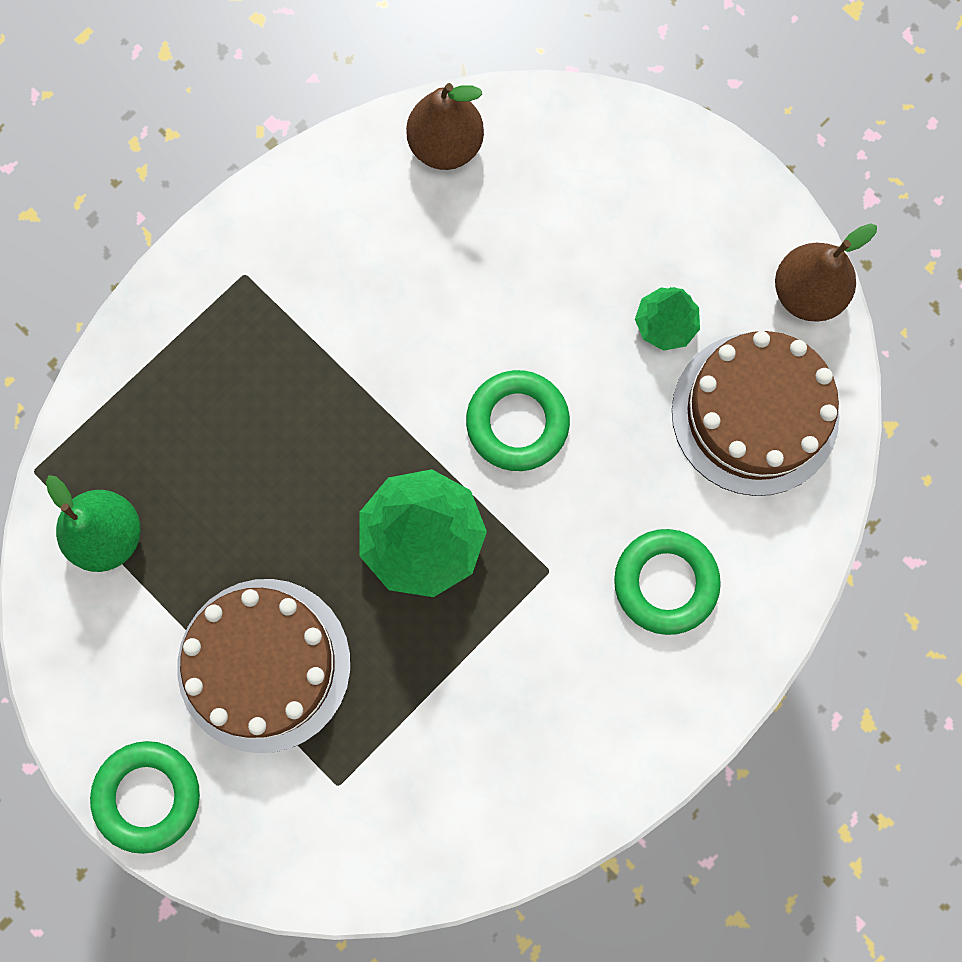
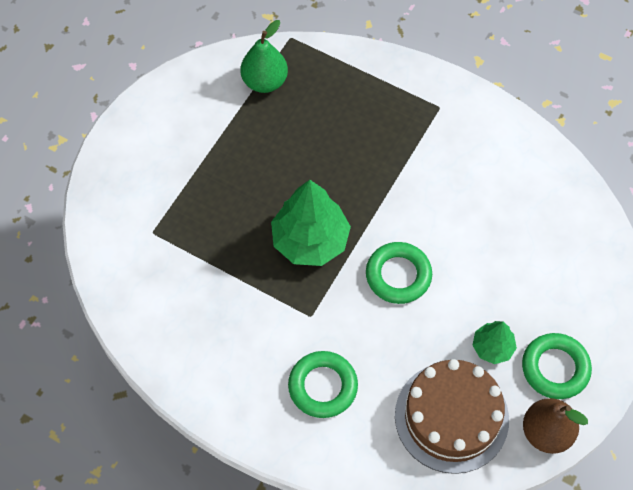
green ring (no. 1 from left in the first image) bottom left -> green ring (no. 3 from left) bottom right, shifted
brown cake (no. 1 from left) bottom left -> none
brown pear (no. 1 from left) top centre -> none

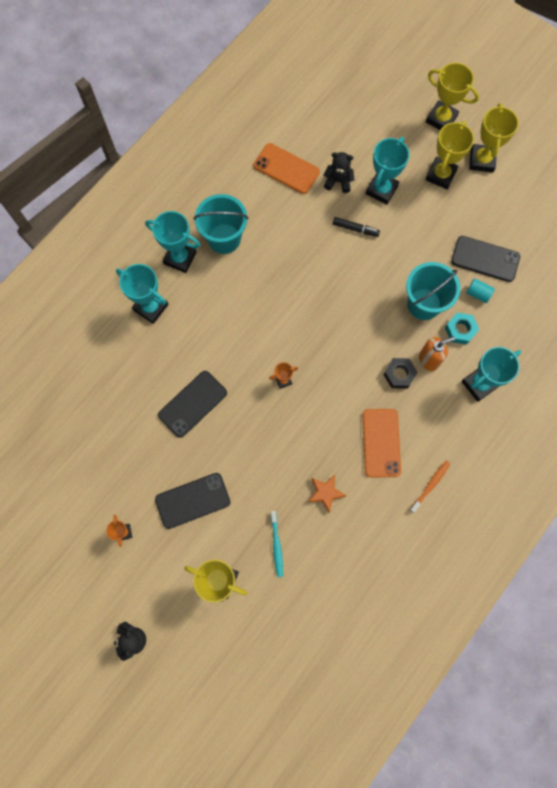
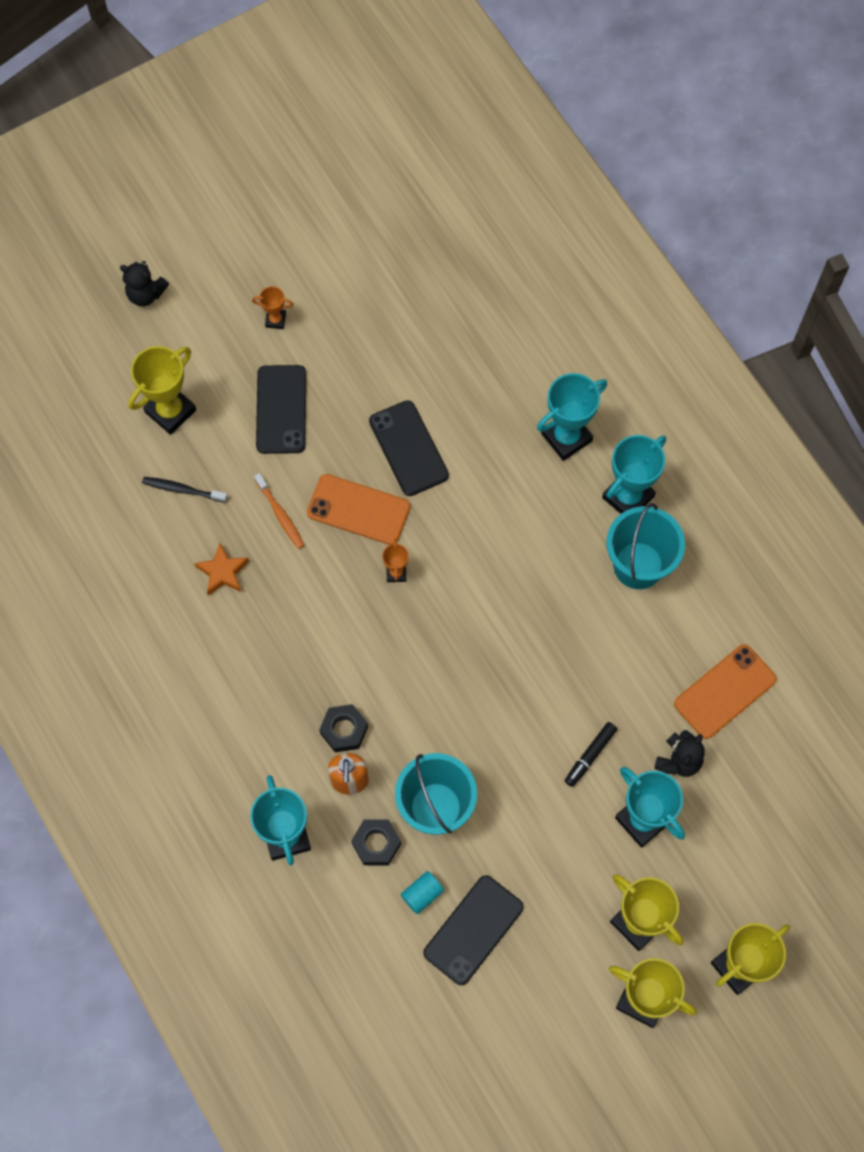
turquoise toothbrush bottom centre -> black toothbrush middle left
orange phone (no. 2 from left in the first image) middle right -> orange phone (no. 1 from left) centre, shifted
orange toothbrush middle right -> orange toothbrush middle left, shifted
turquoise nut middle right -> black nut (no. 2 from left) bottom centre

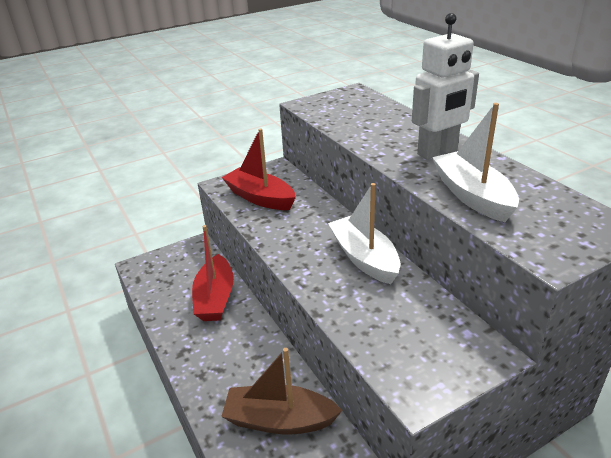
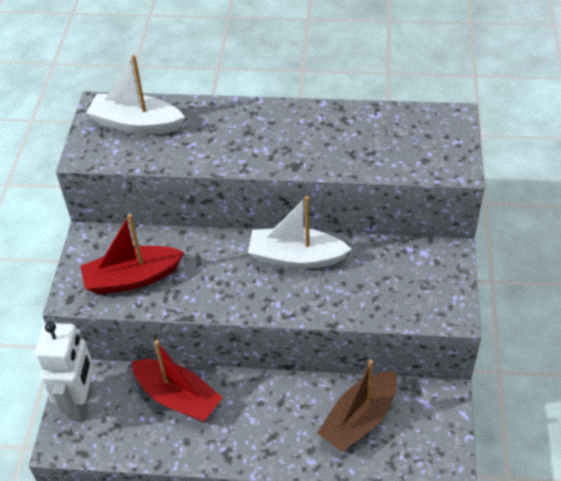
white robot top right -> white robot bottom left, shifted
white boat (no. 2 from left in the first image) middle right -> white boat (no. 1 from left) top left, shifted

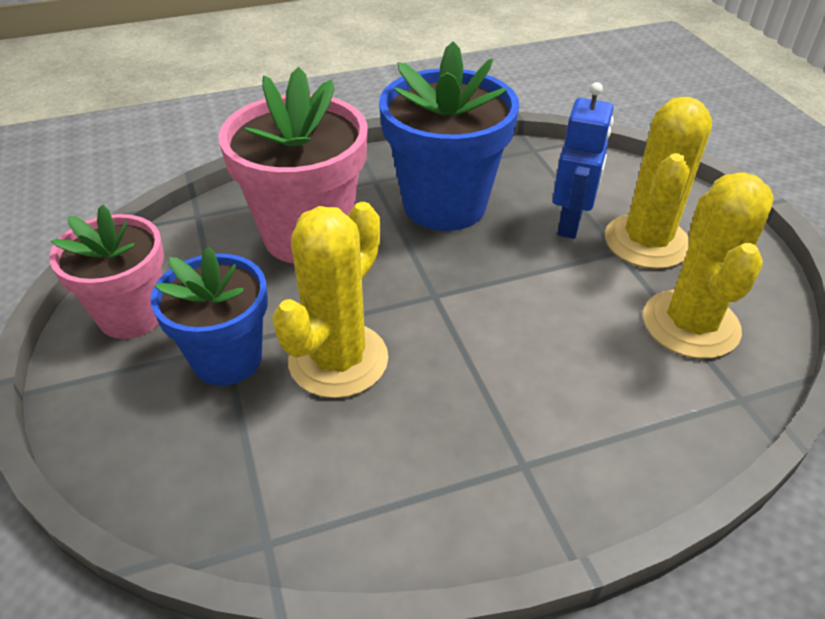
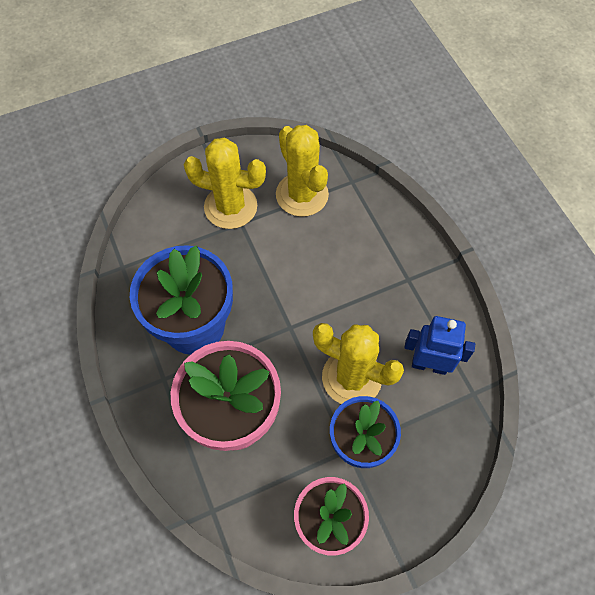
blue robot top right -> blue robot middle right, shifted
yellow cactus (no. 3 from left in the first image) middle right -> yellow cactus (no. 2 from left) top centre, 60 degrees clockwise

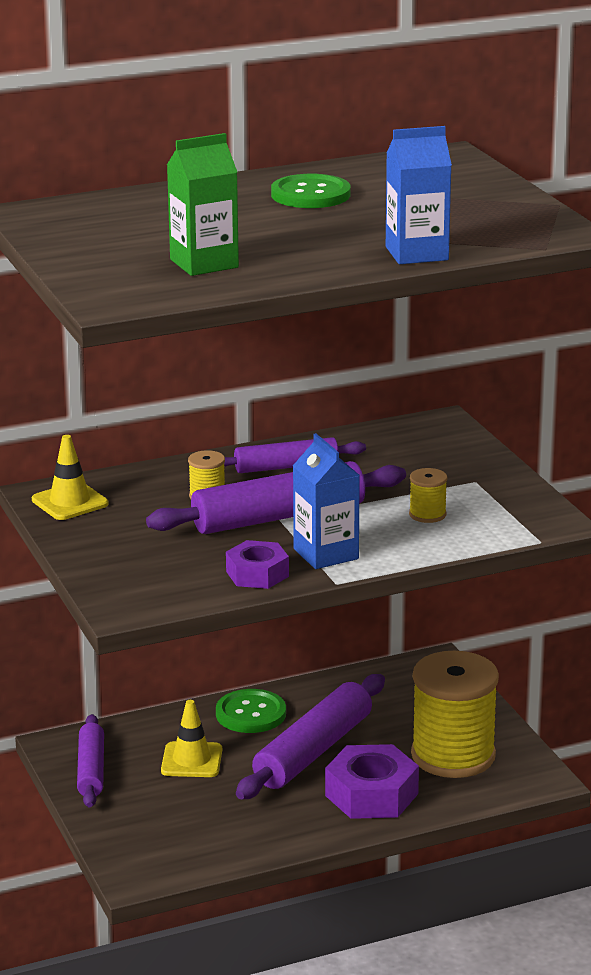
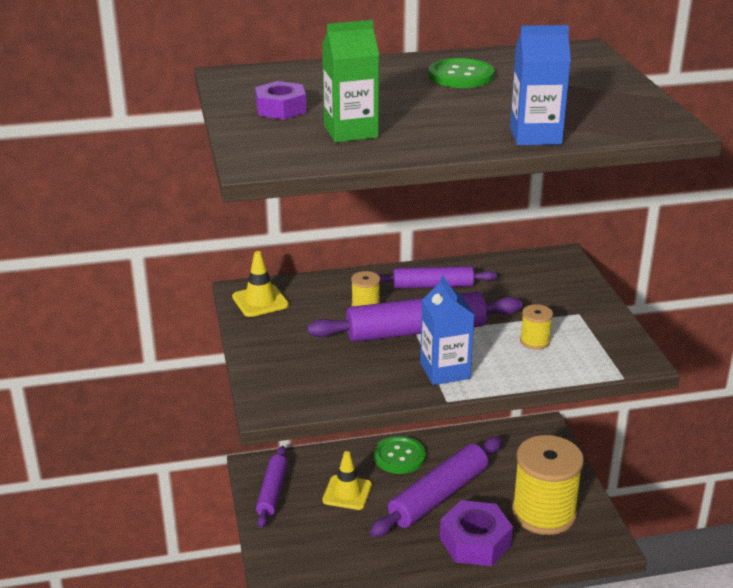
purple nut (no. 1 from left) centre -> purple nut (no. 1 from left) top centre, shifted

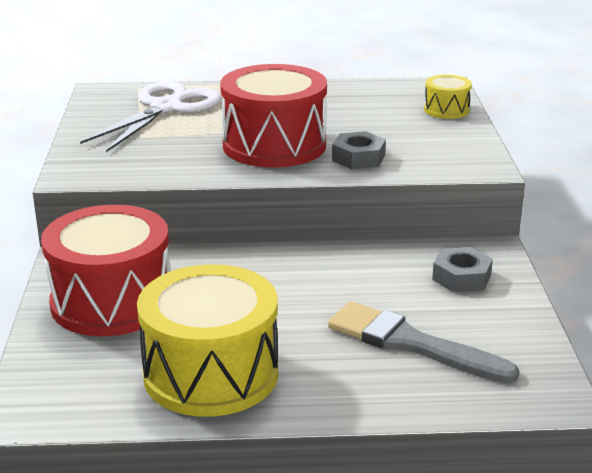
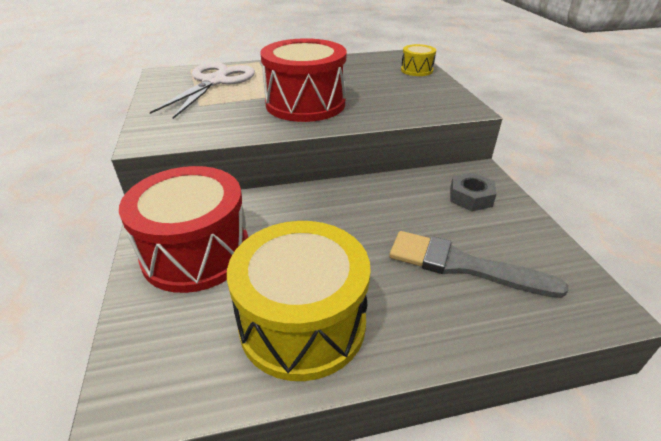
grey nut (no. 1 from left) top centre -> none

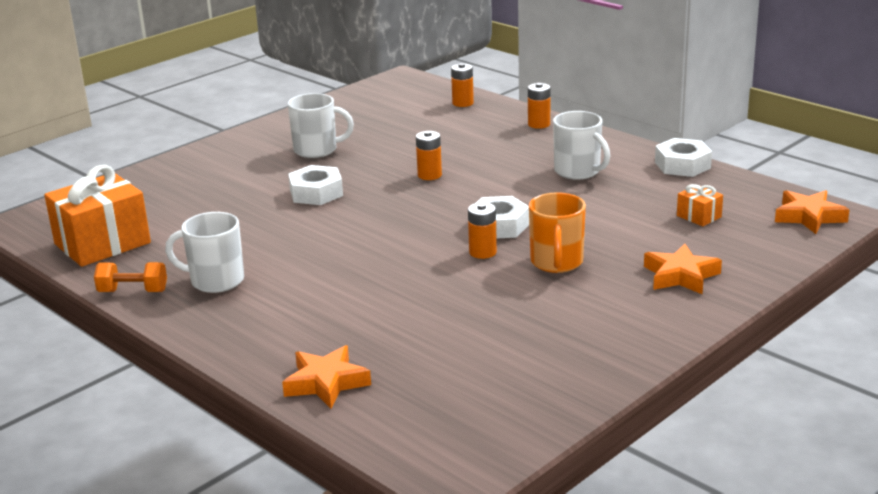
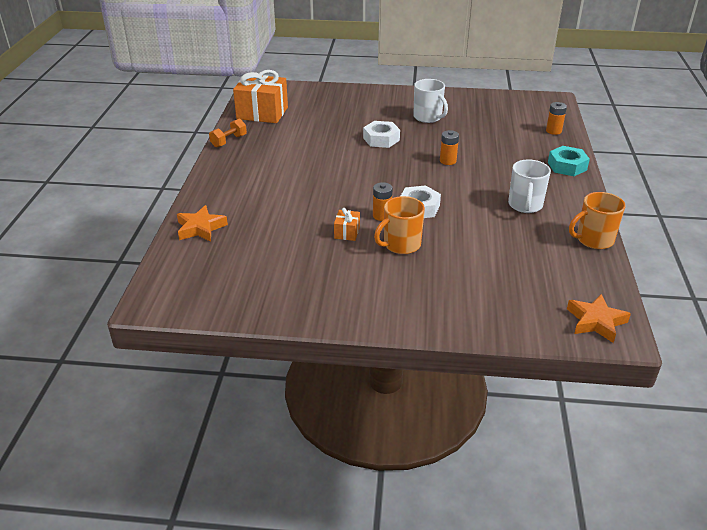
orange dumbbell middle left -> orange dumbbell top left, 75 degrees clockwise
white mug (no. 1 from left) middle left -> none
orange battery (no. 4 from left) top centre -> turquoise nut top right
orange star (no. 2 from left) middle right -> none
white nut (no. 3 from left) top right -> orange mug (no. 2 from left) middle right
orange gift (no. 2 from left) middle right -> orange gift (no. 2 from left) centre, shifted

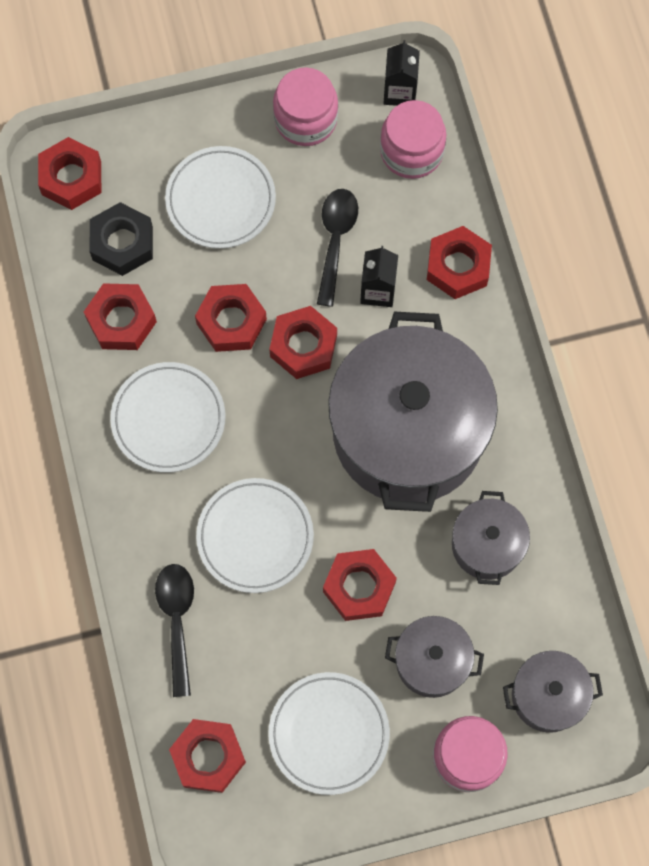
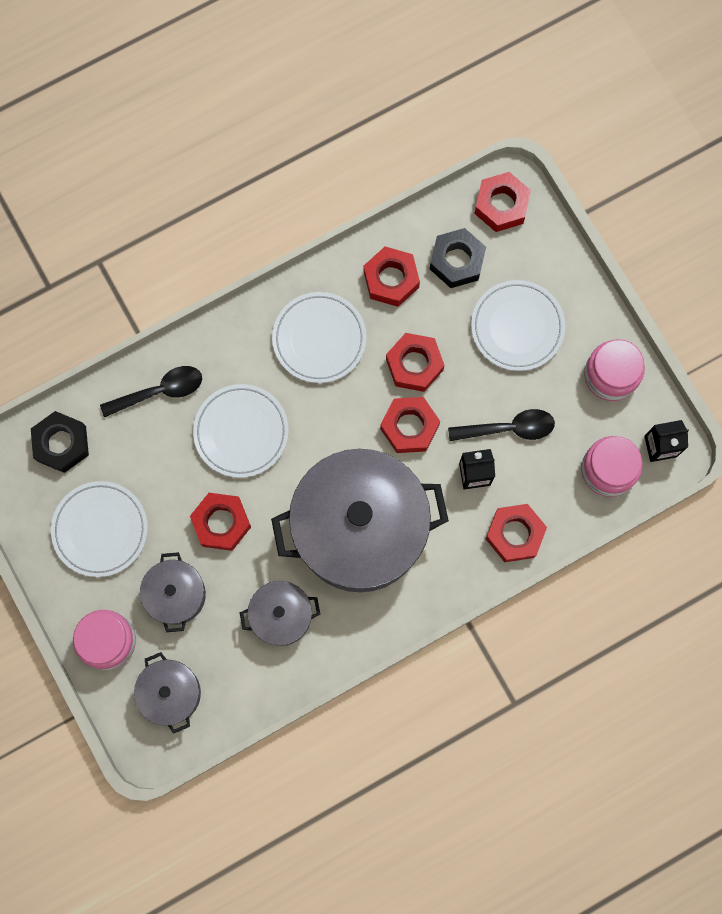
red nut (no. 3 from left) bottom left -> black nut (no. 1 from left) middle left

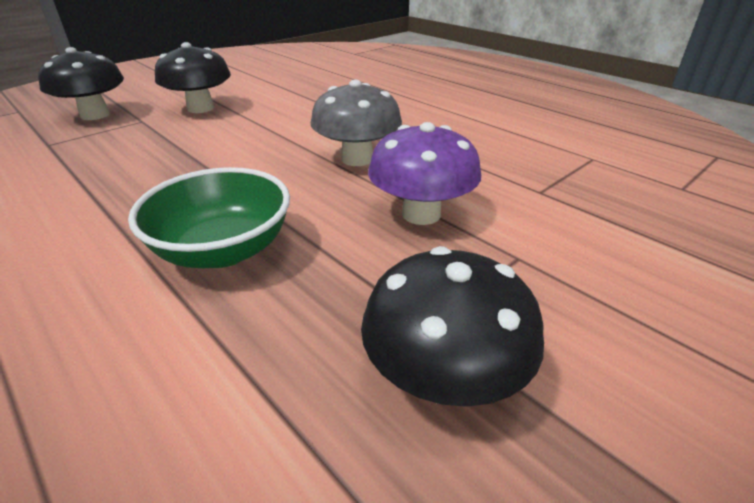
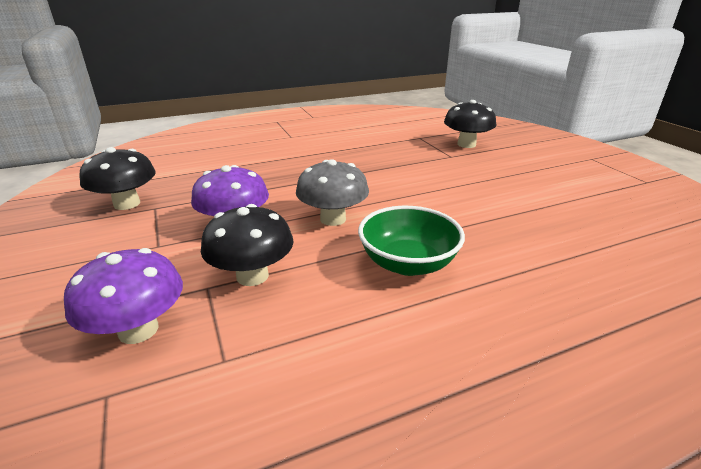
green bowl middle left -> green bowl centre, shifted
black mushroom (no. 2 from left) top left -> black mushroom (no. 2 from left) centre, shifted
none -> purple mushroom (no. 1 from left) middle left

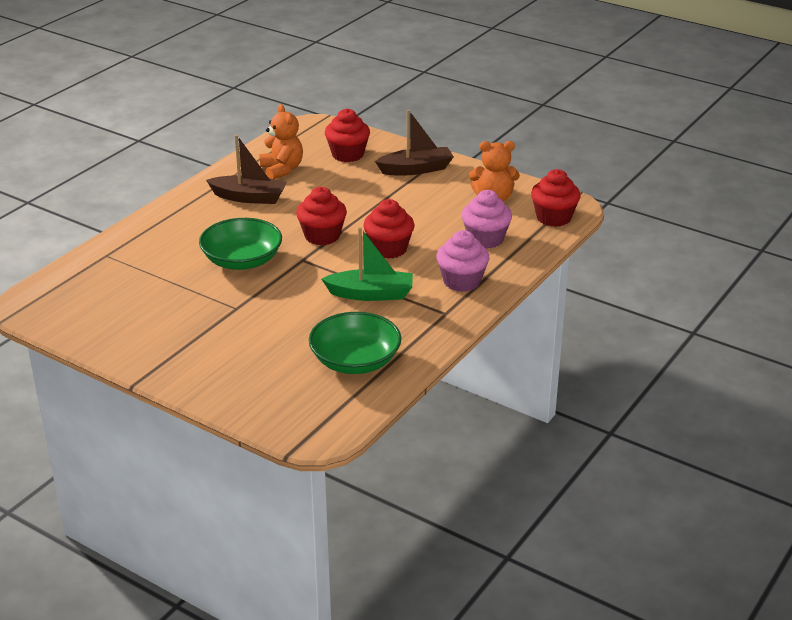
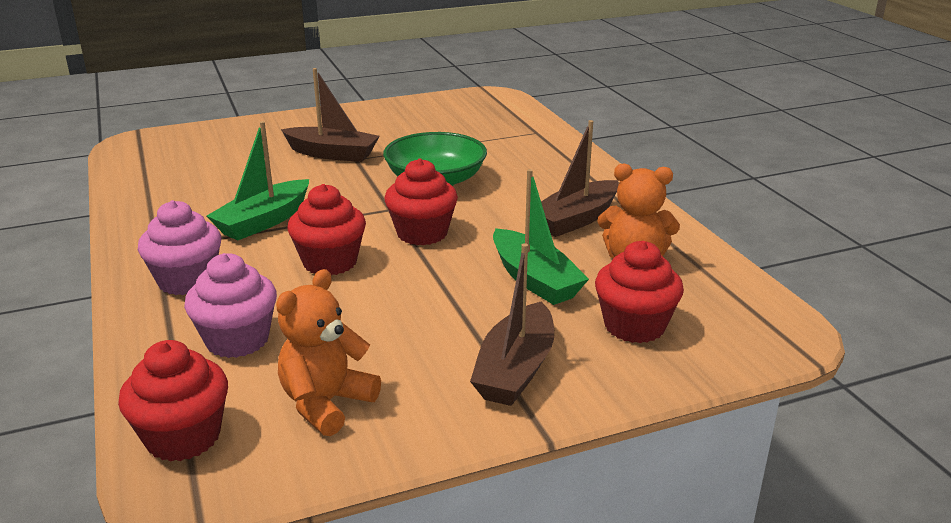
green bowl (no. 2 from left) centre -> none
none -> brown boat (no. 1 from left) top centre
none -> green boat (no. 2 from left) centre

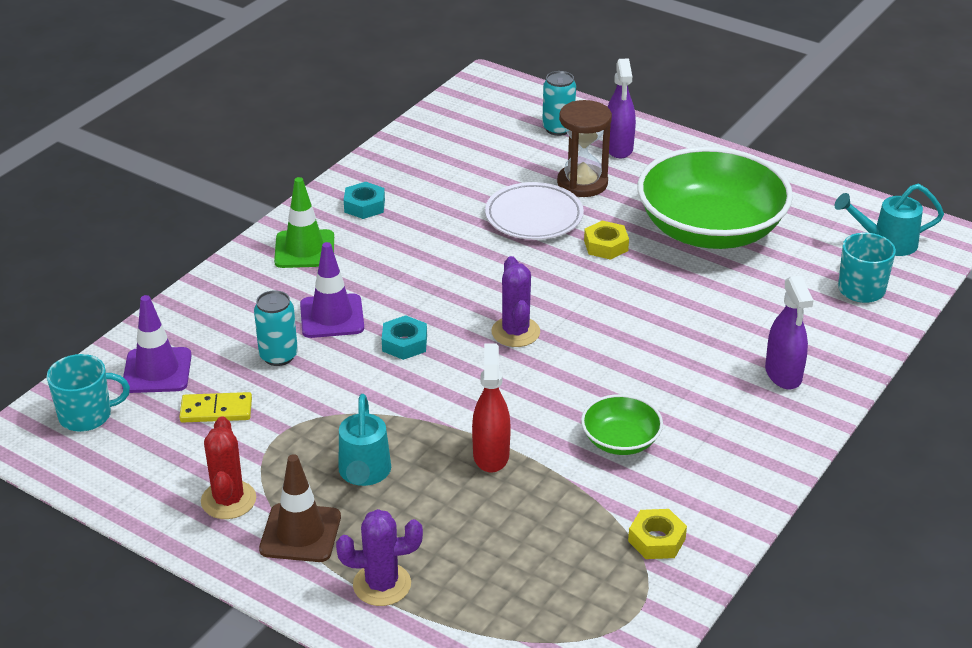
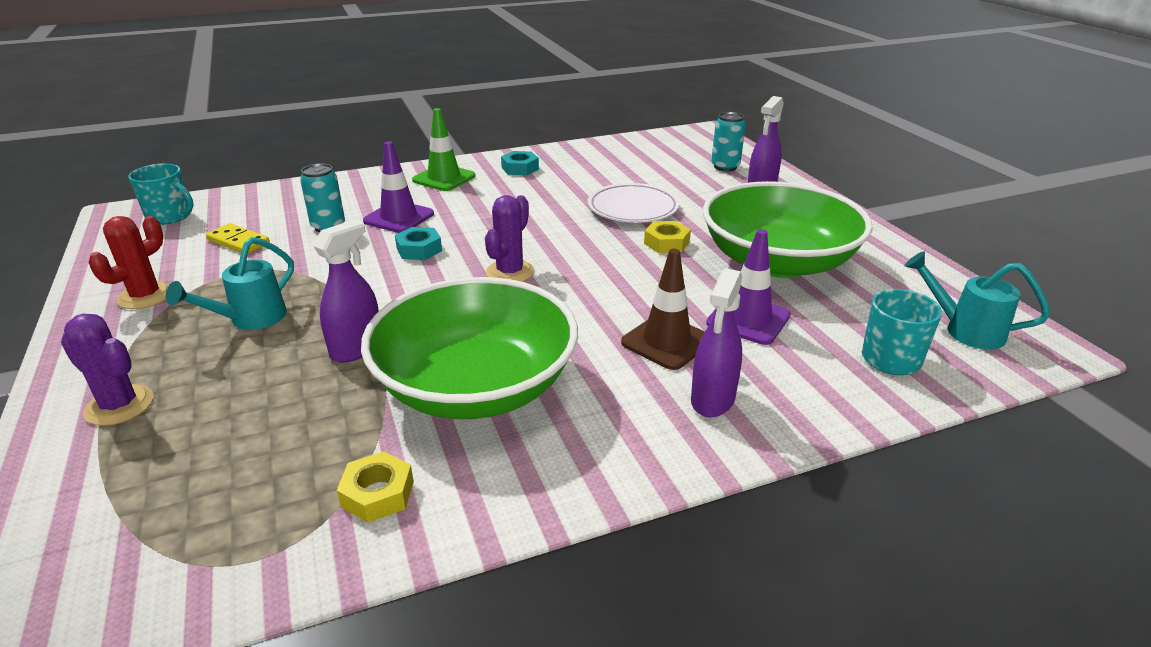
purple traffic cone (no. 1 from left in the first image) middle left -> purple traffic cone (no. 2 from left) centre, shifted
brown traffic cone bottom left -> brown traffic cone centre, shifted
red spray bottle centre -> purple spray bottle (no. 1 from left) middle left
brown hourglass top centre -> none
green bowl (no. 1 from left) centre, x2.20

